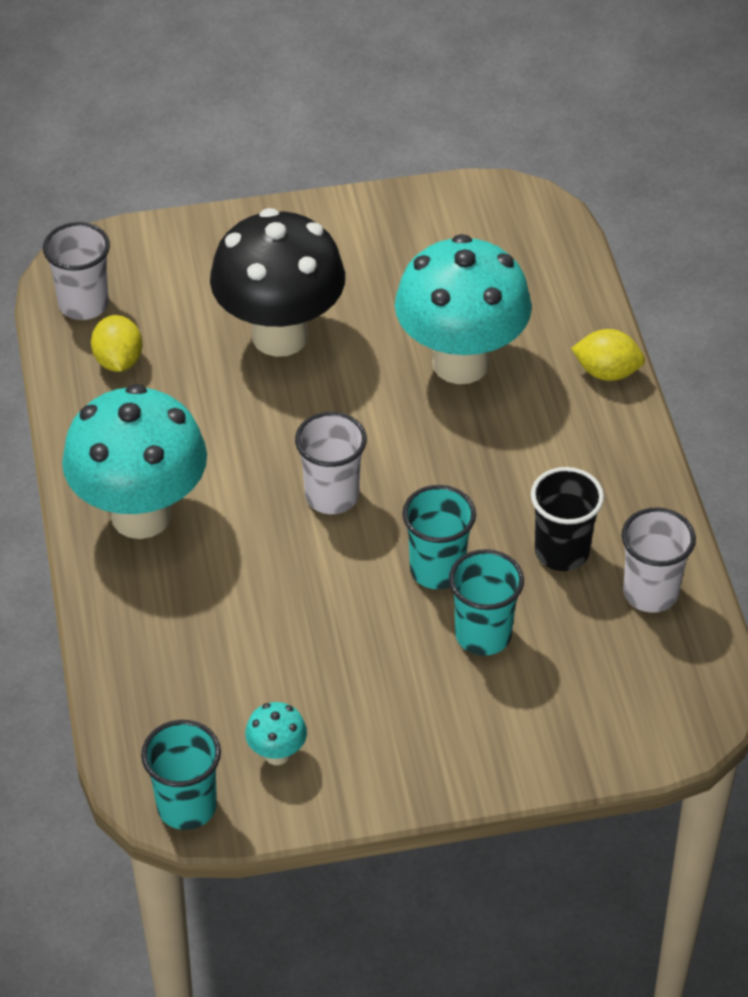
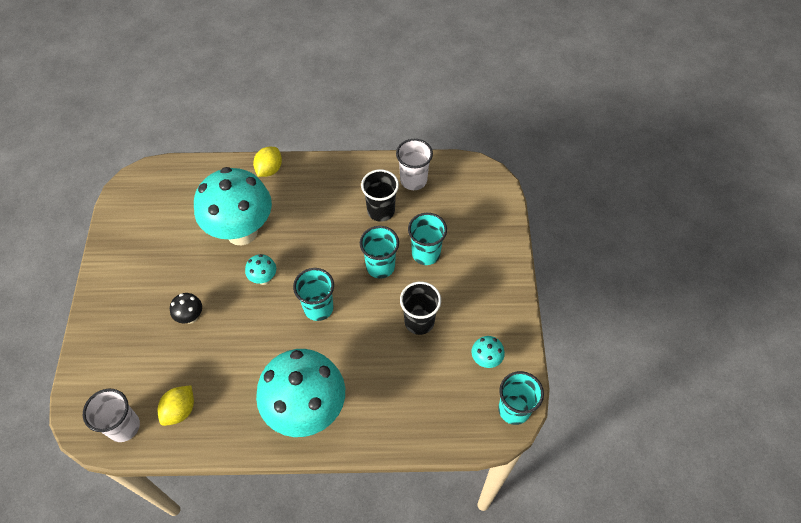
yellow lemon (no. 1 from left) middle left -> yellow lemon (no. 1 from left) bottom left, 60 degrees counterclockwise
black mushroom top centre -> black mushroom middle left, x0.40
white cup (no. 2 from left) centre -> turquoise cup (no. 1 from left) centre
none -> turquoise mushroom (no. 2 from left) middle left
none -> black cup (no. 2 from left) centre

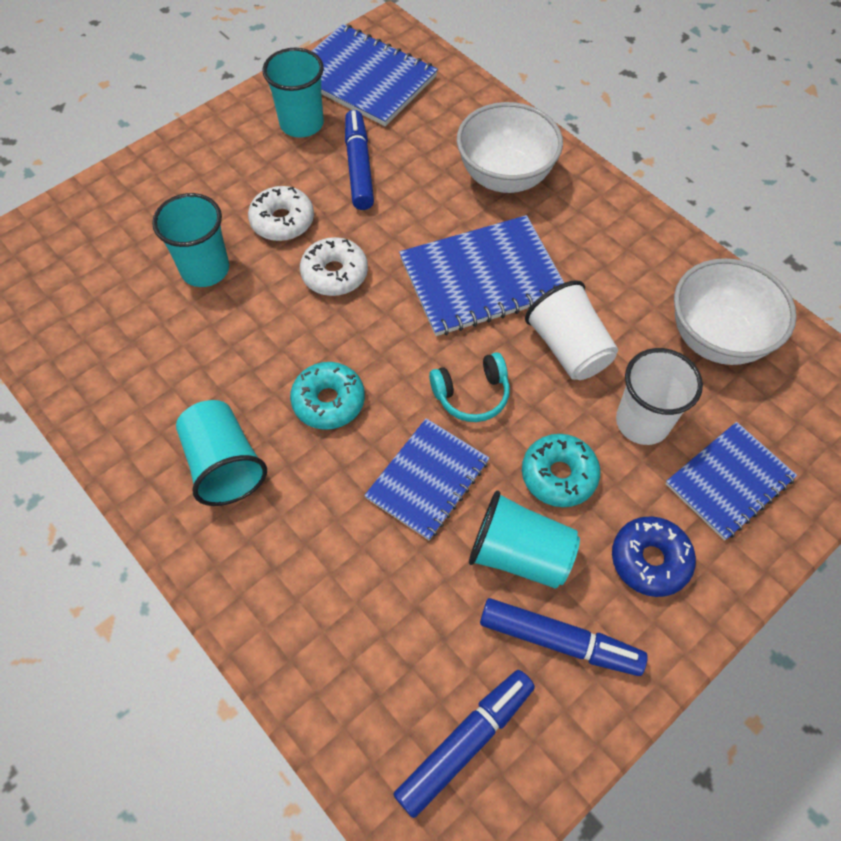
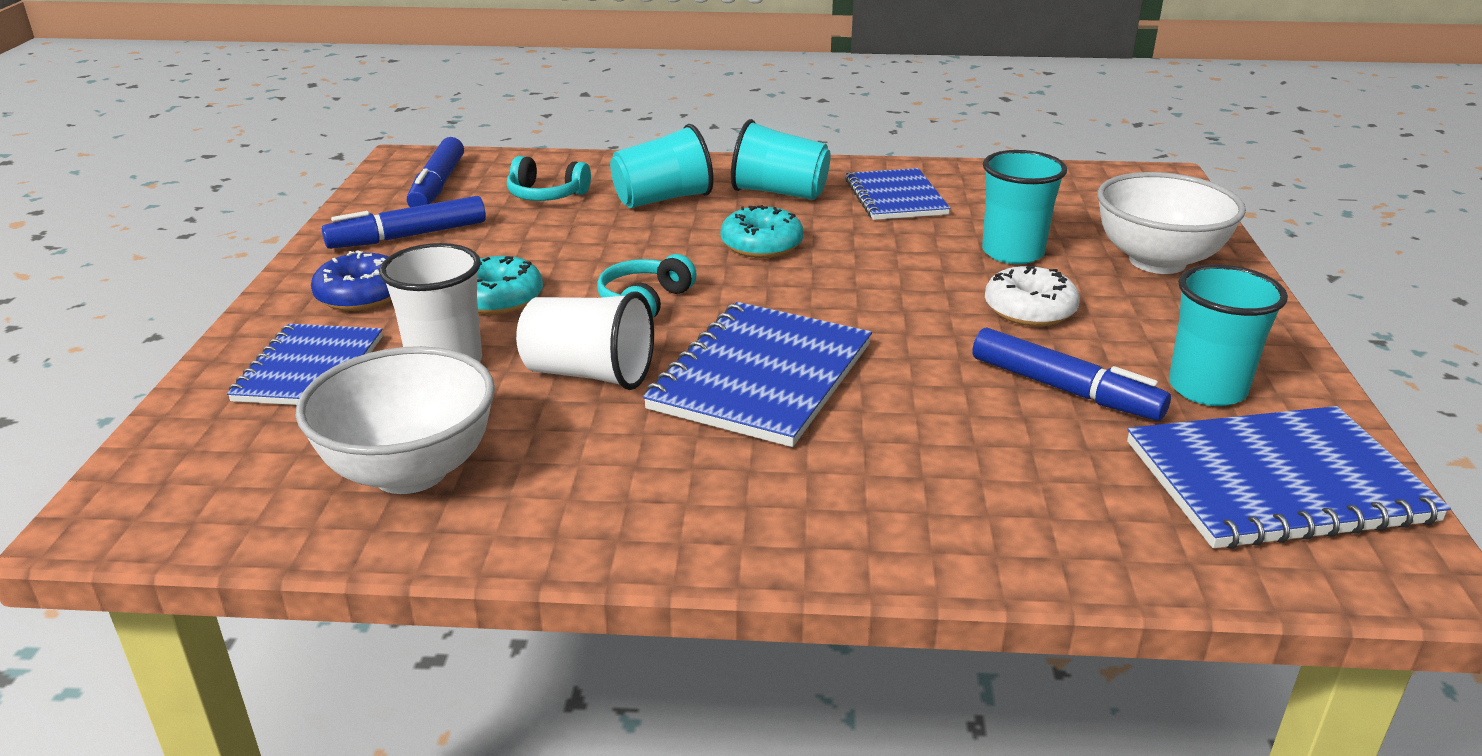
white donut (no. 2 from left) top centre -> none
blue notebook (no. 2 from left in the first image) centre -> blue notebook (no. 3 from left) top centre, shifted
white bowl (no. 1 from left in the first image) top centre -> white bowl (no. 2 from left) top right, shifted
turquoise cup (no. 4 from left in the first image) centre -> turquoise cup (no. 1 from left) top centre, shifted
none -> turquoise headphones (no. 1 from left) top centre

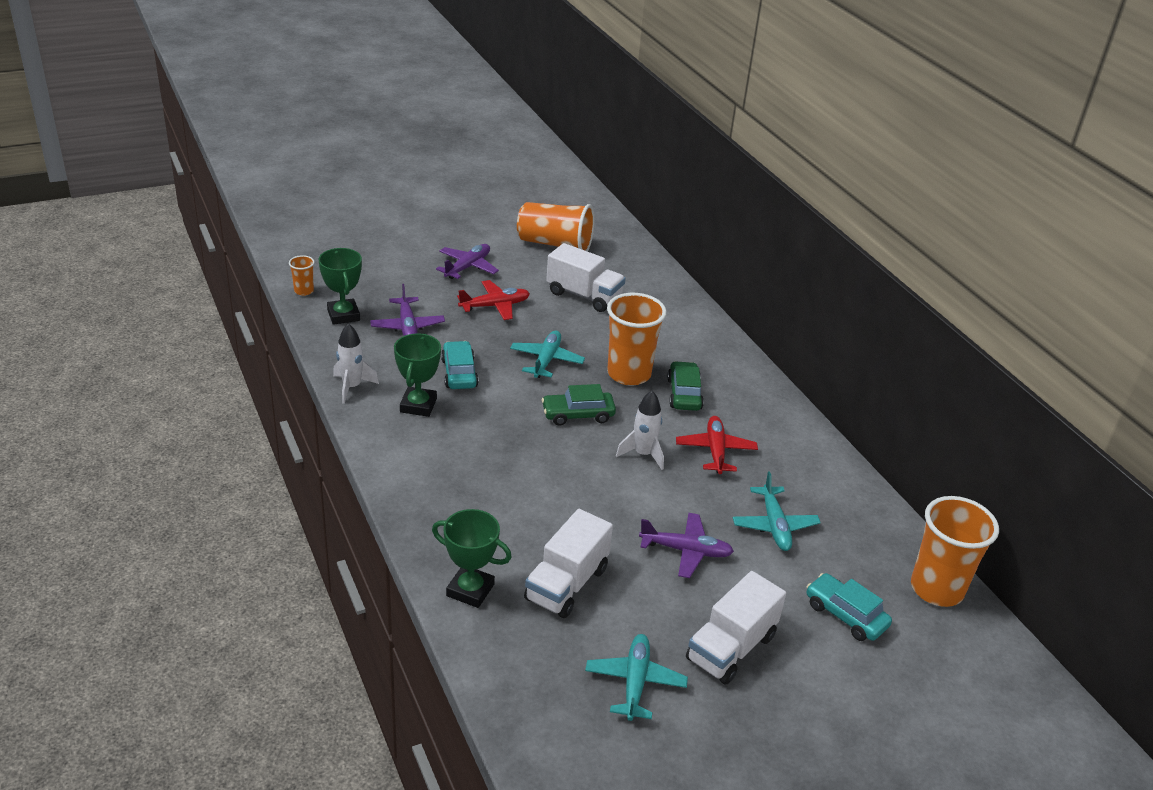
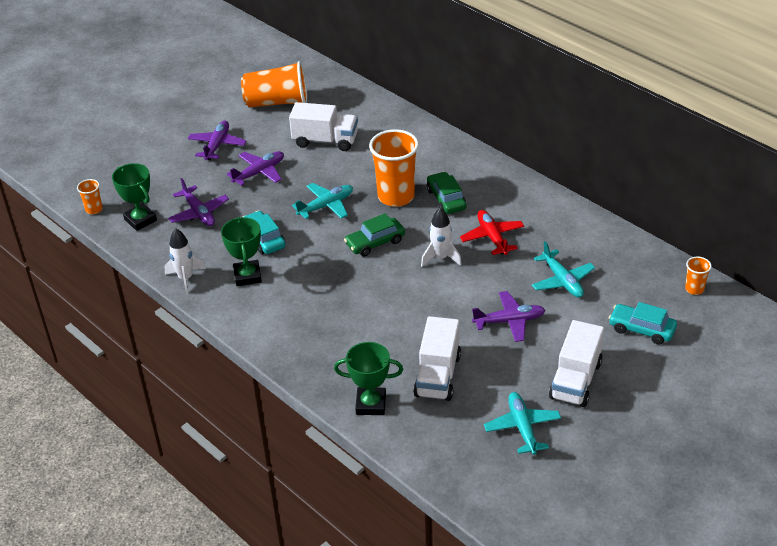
red plane (no. 1 from left) centre -> purple plane (no. 3 from left) top left
turquoise plane (no. 1 from left) centre, 60 degrees clockwise
orange cup (no. 4 from left) bottom right -> orange cup (no. 4 from left) middle right, x0.46

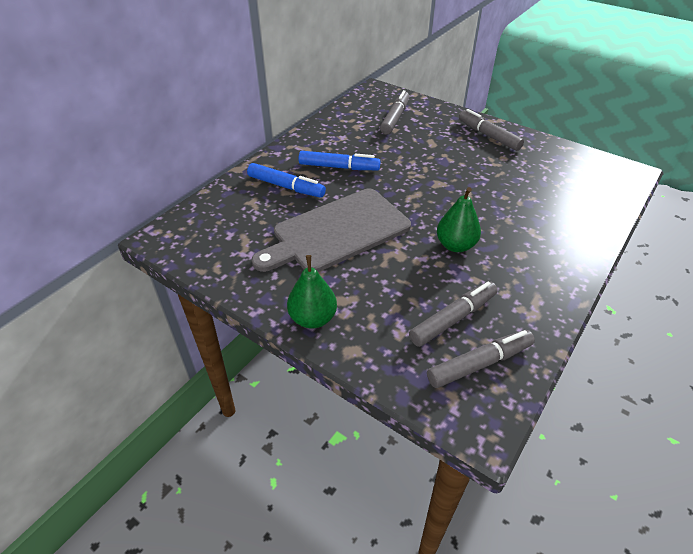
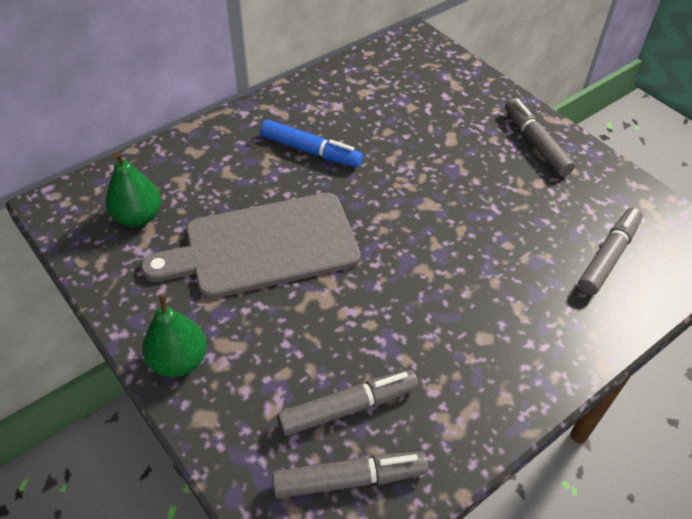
blue marker (no. 1 from left) top centre -> none
grey marker (no. 1 from left in the first image) top centre -> grey marker (no. 4 from left) middle right, shifted
green pear (no. 2 from left in the first image) centre -> green pear (no. 1 from left) middle left, shifted

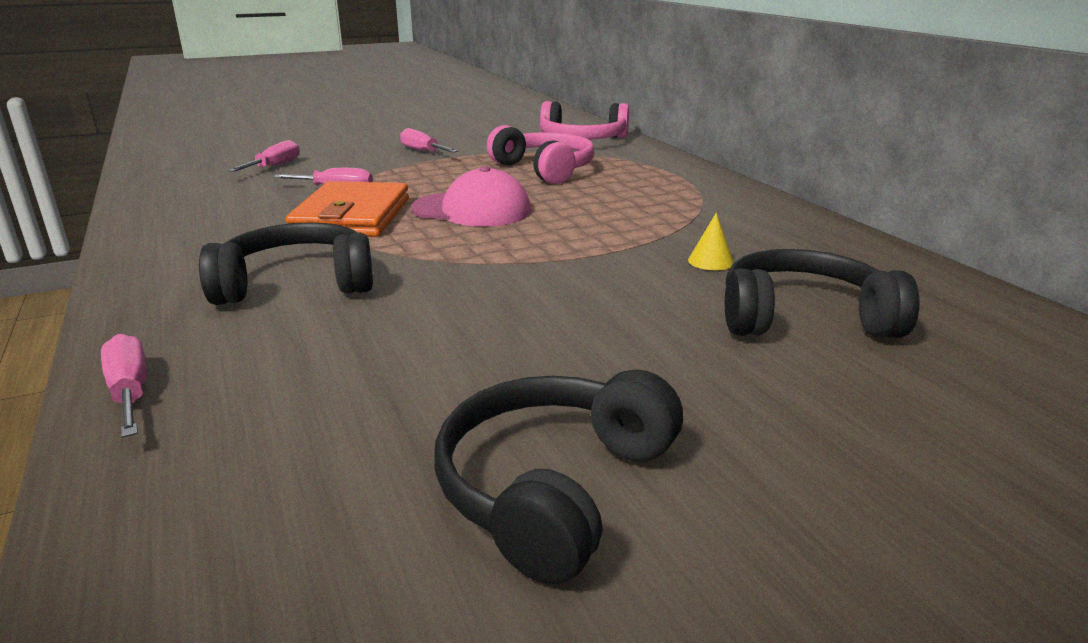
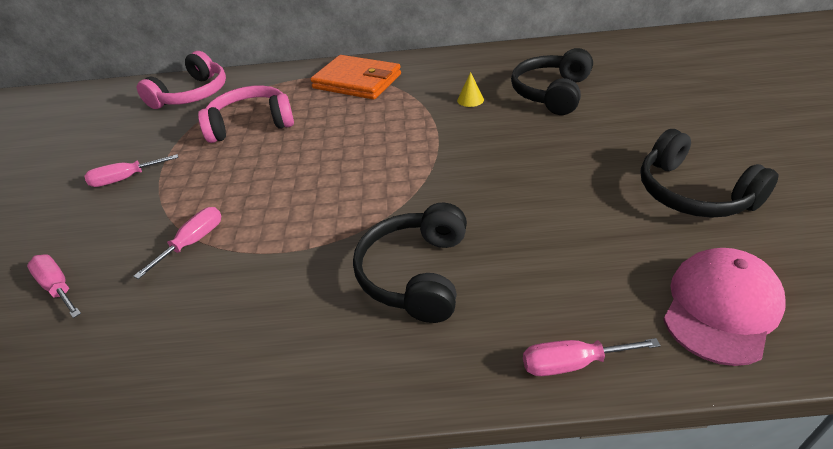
orange wallet top left -> orange wallet top centre, shifted
pink cap top centre -> pink cap bottom right, shifted

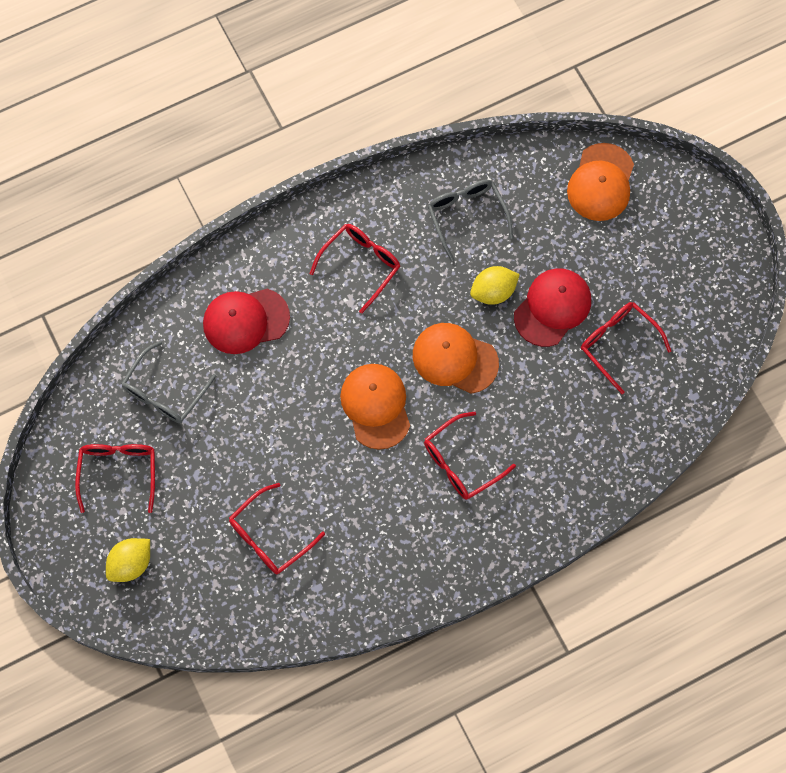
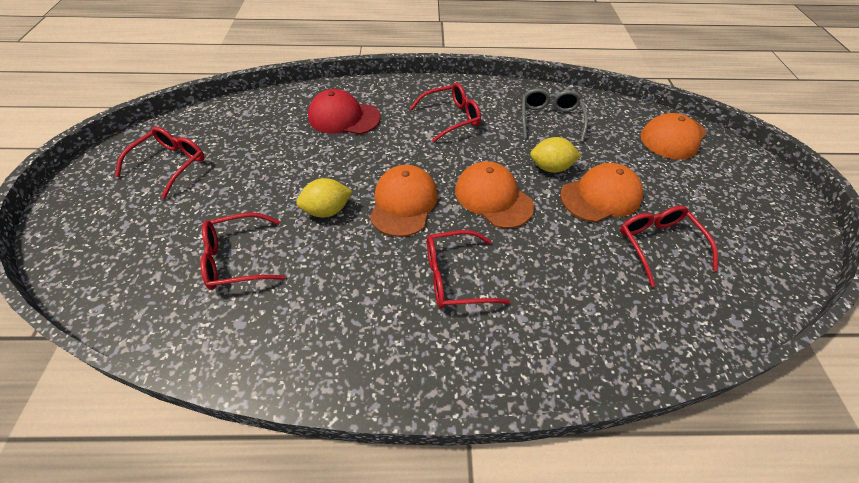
yellow lemon (no. 1 from left) bottom left -> yellow lemon (no. 1 from left) centre, shifted
grey glasses (no. 1 from left) middle left -> none
red cap (no. 2 from left) middle right -> orange cap (no. 3 from left) middle right

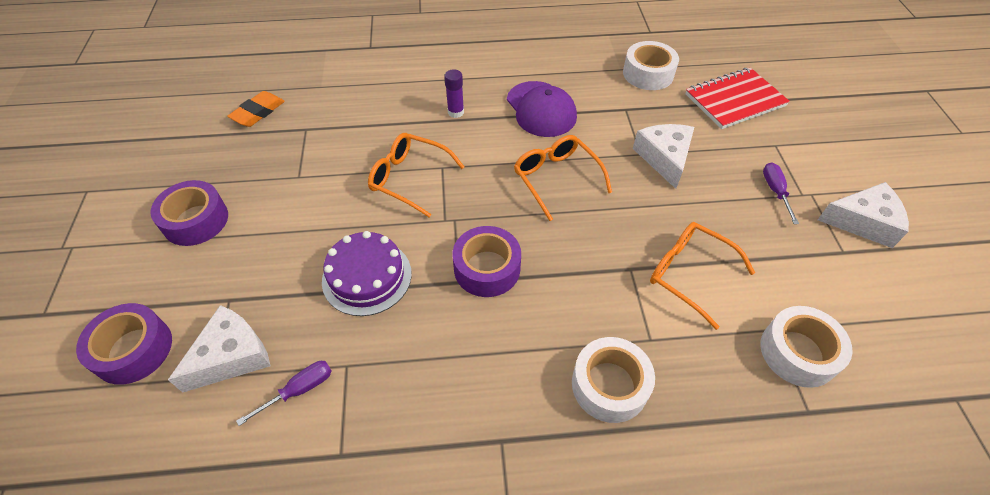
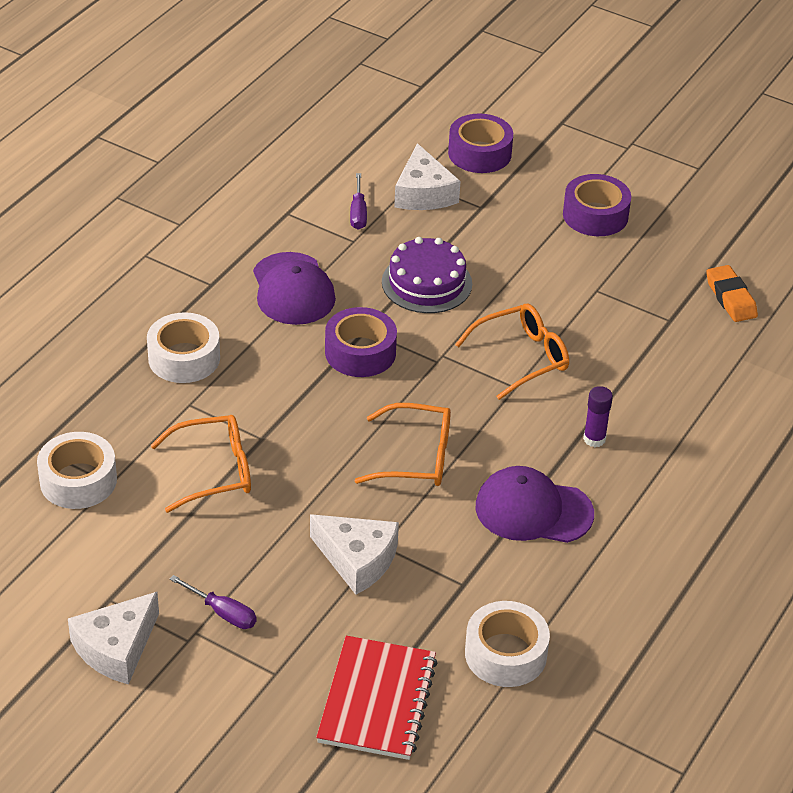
none -> purple cap (no. 1 from left) centre

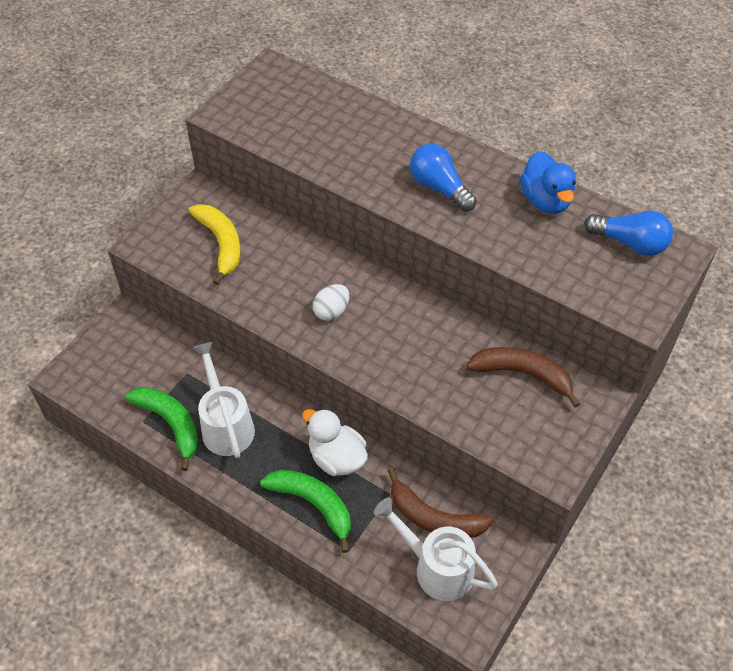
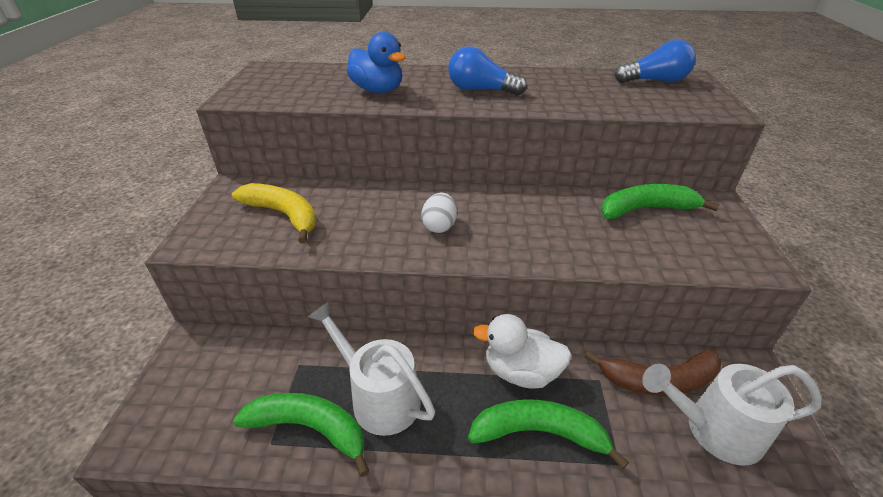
brown banana (no. 2 from left) middle right -> green banana (no. 3 from left) middle right
blue duck top right -> blue duck top centre, shifted

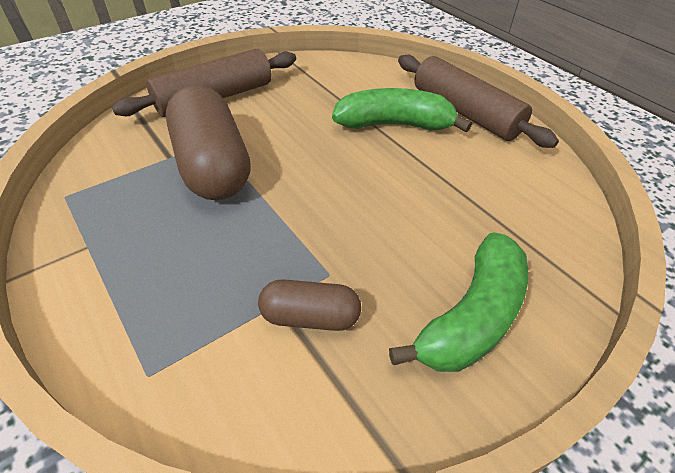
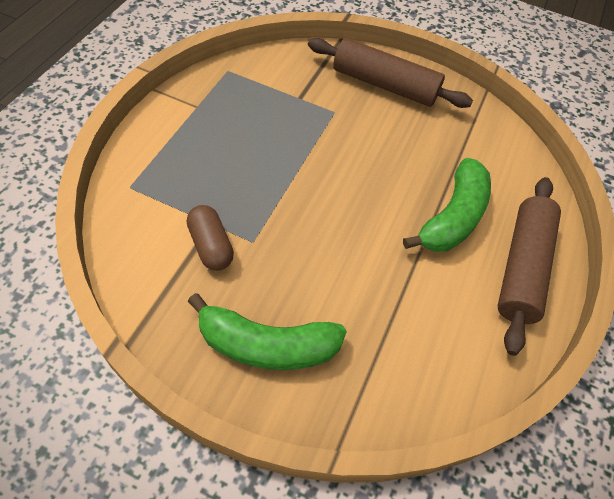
brown capsule (no. 1 from left) top left -> none
green banana (no. 1 from left in the first image) top centre -> green banana (no. 2 from left) middle right, 60 degrees clockwise

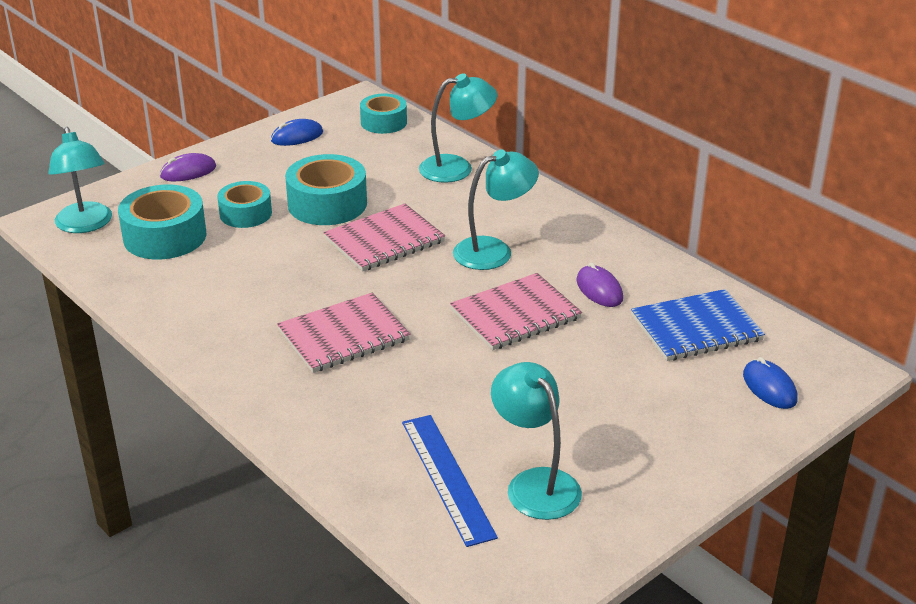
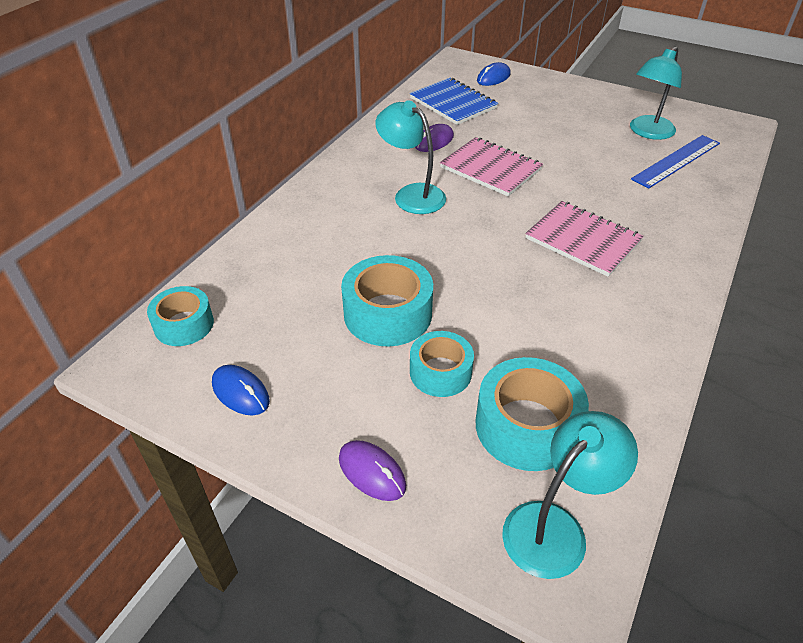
pink notebook (no. 2 from left) centre -> none
turquoise lamp (no. 2 from left) top centre -> none

